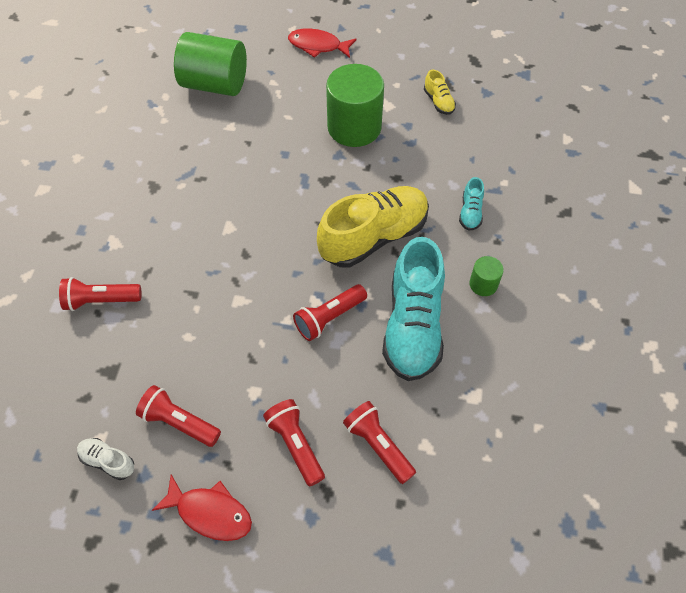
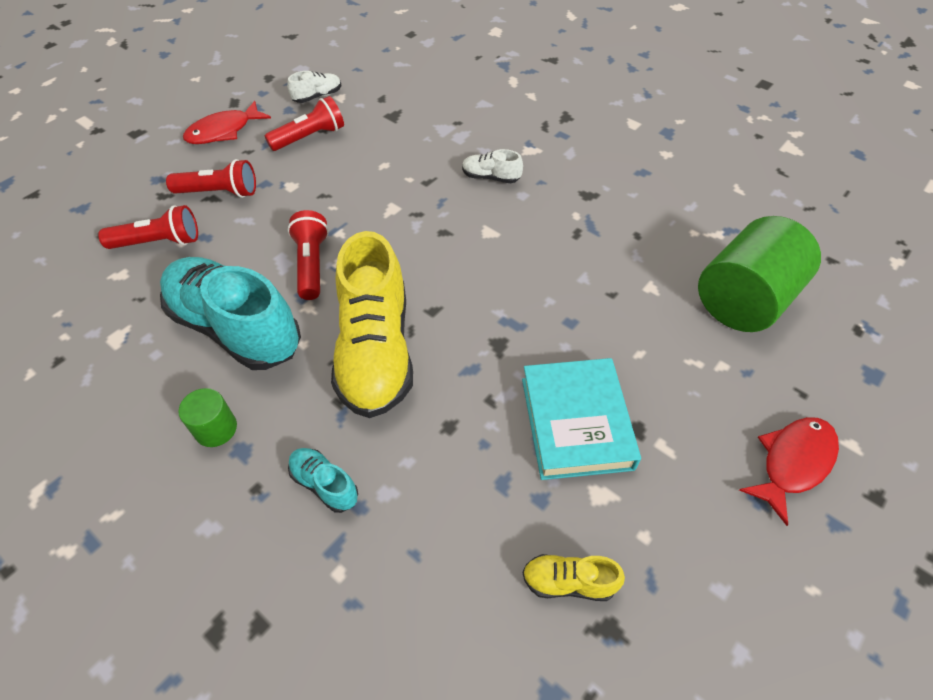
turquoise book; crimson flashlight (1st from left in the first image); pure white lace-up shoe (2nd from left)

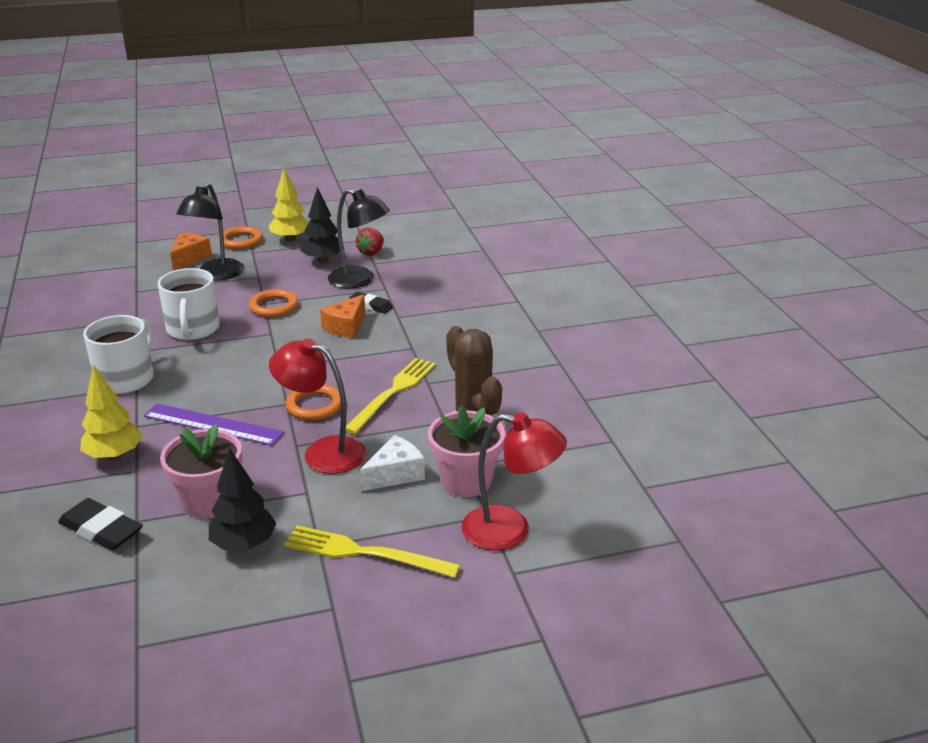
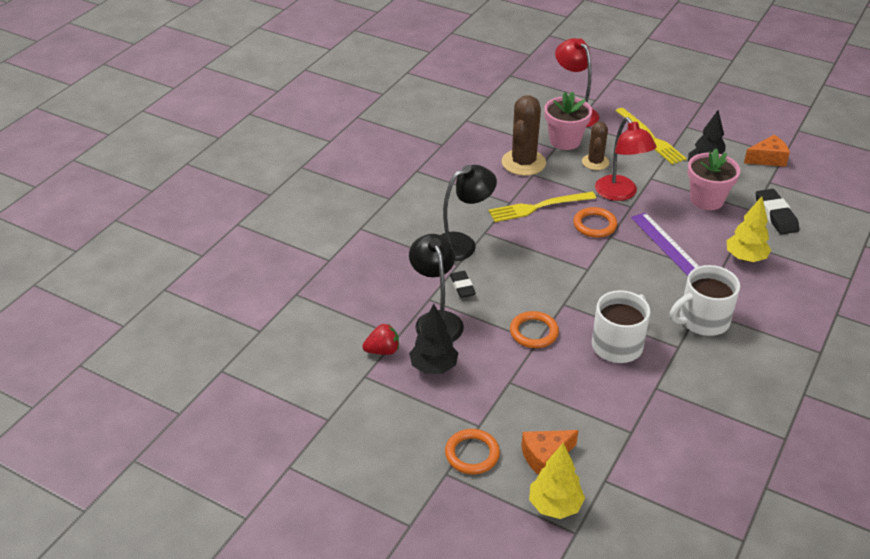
golden toy tree (1st from left); ebony lamp (2nd from left); bright orange cheese (2nd from left); russet cactus (2nd from left)

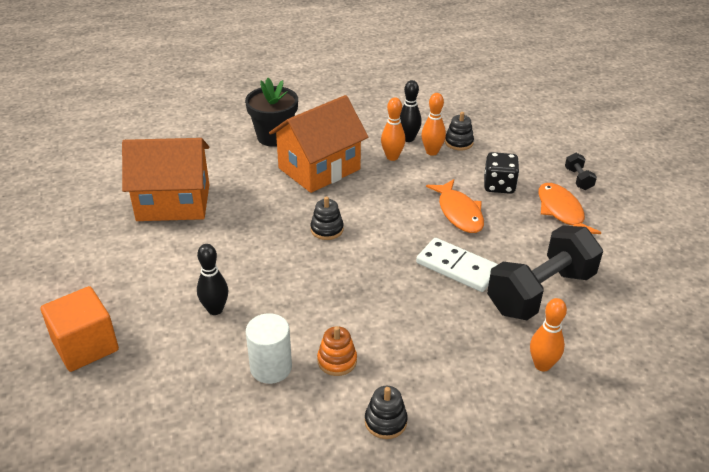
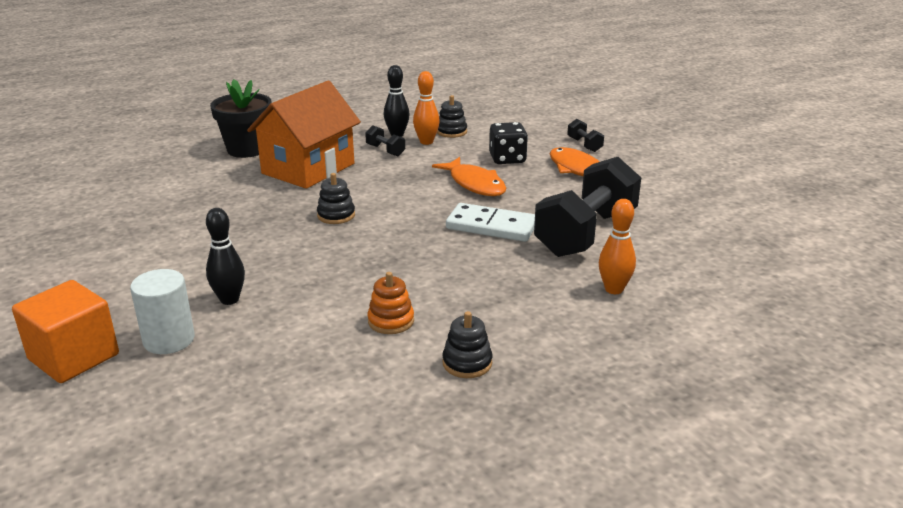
ebony free weight (1st from left); bright orange toy house (1st from left in the first image); pure white cylinder

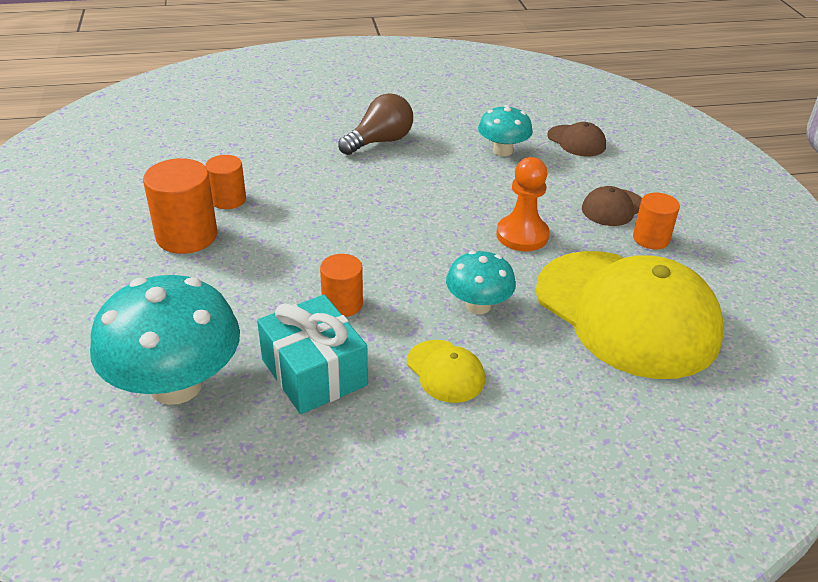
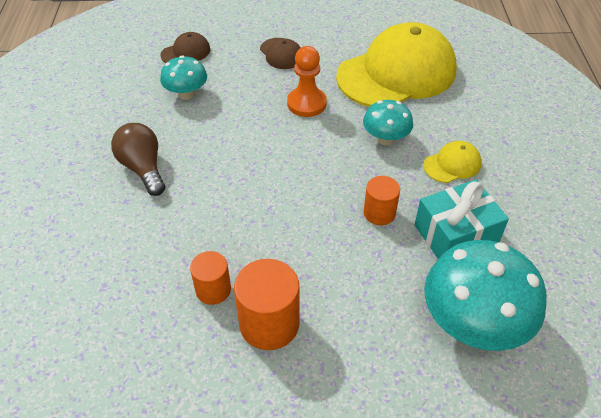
bright orange cylinder (4th from left in the first image)

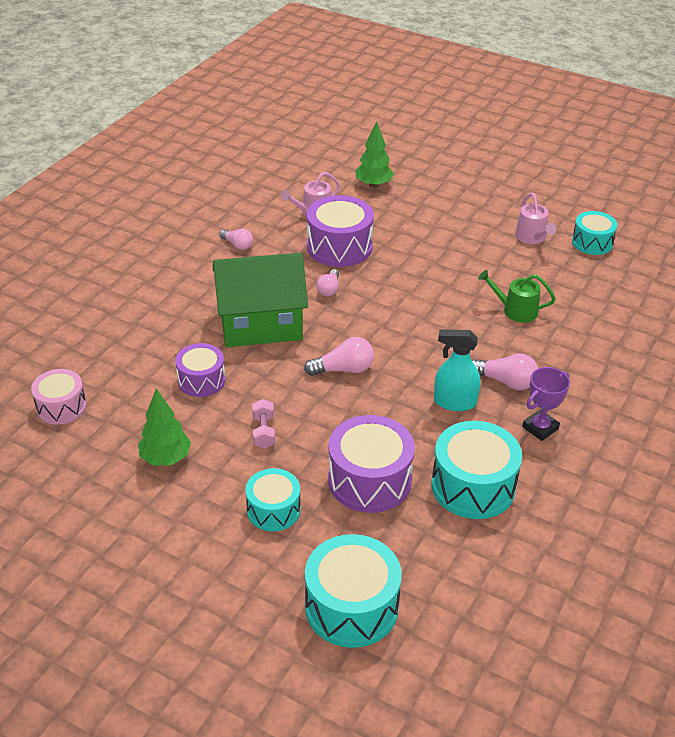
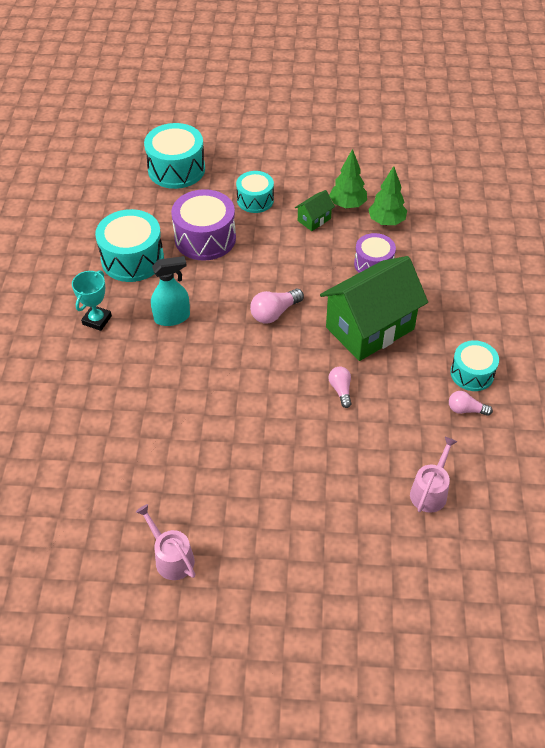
emerald toy tree (2nd from left); purple drum (2nd from left in the first image); turquoise drum (4th from left); emerald watering can; rose-pink bulb (4th from left in the first image); turquoise trophy; rose-pink drum; rose-pink free weight; emerald toy house (1st from left)

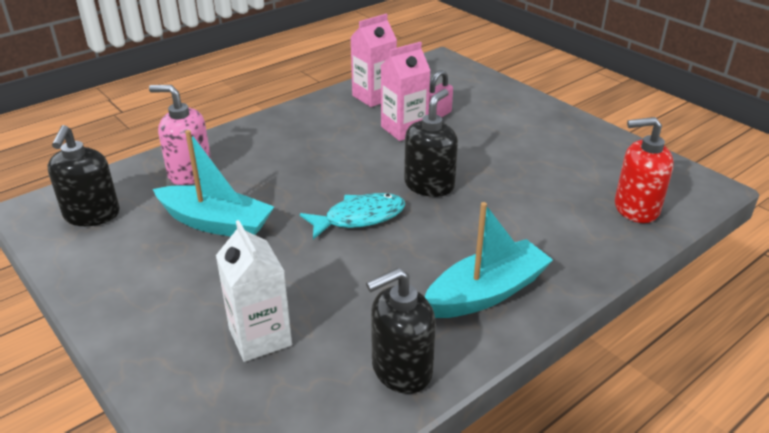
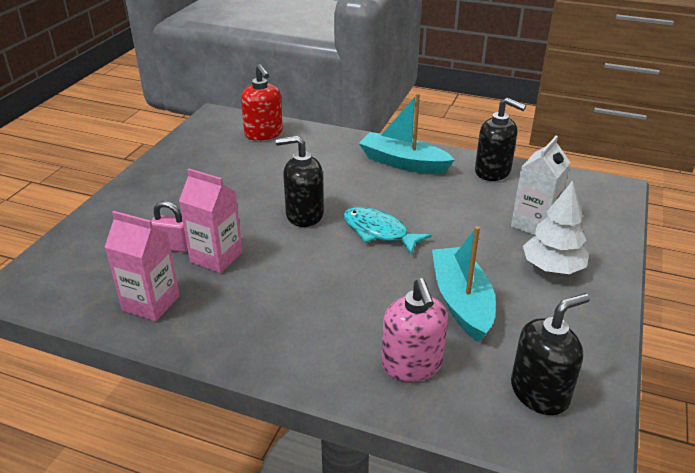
pure white toy tree

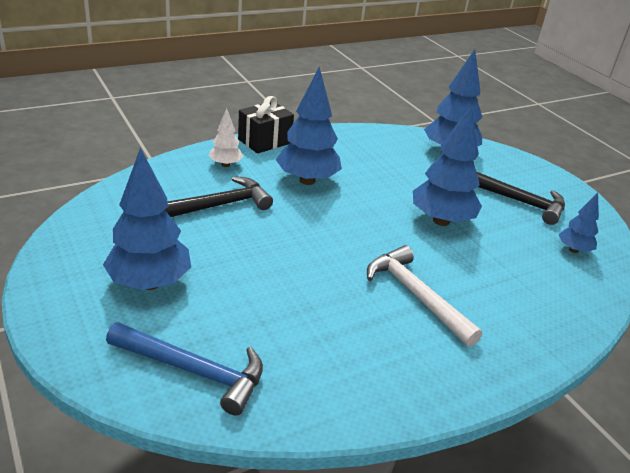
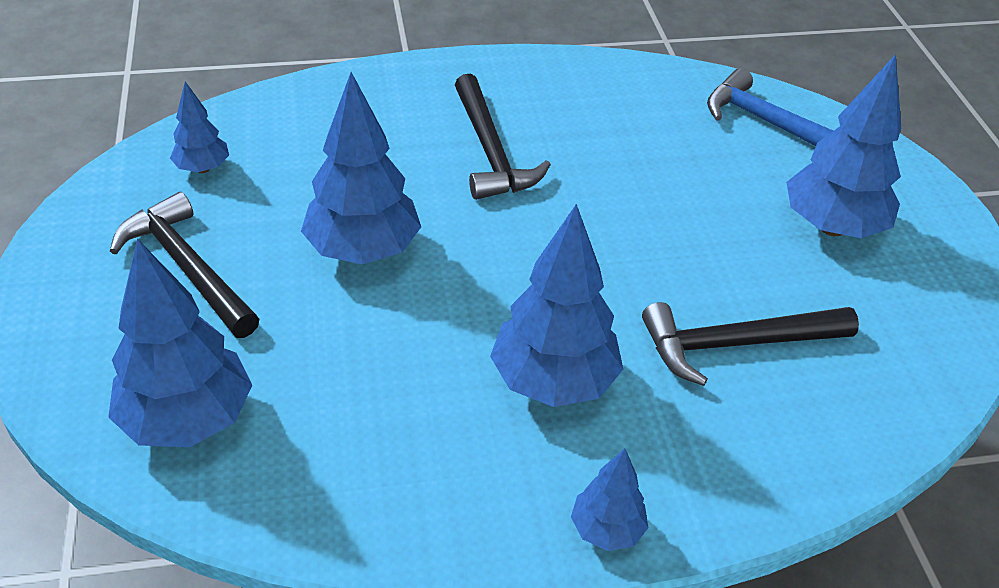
royal blue toy tree (5th from left); pure white toy tree; ebony carpenter's hammer (2nd from left)

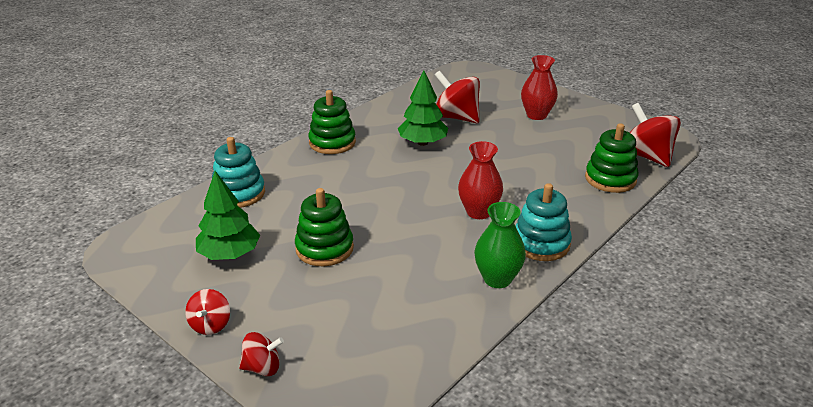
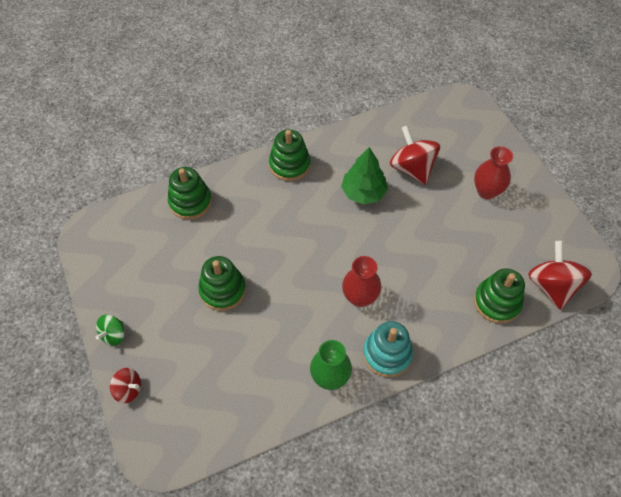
emerald stacking toy (1st from left); emerald toy tree (1st from left in the first image); emerald toy top

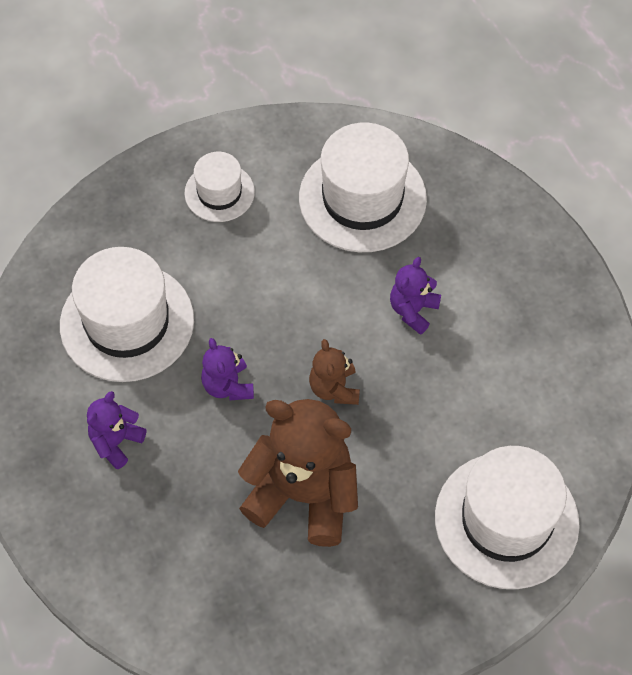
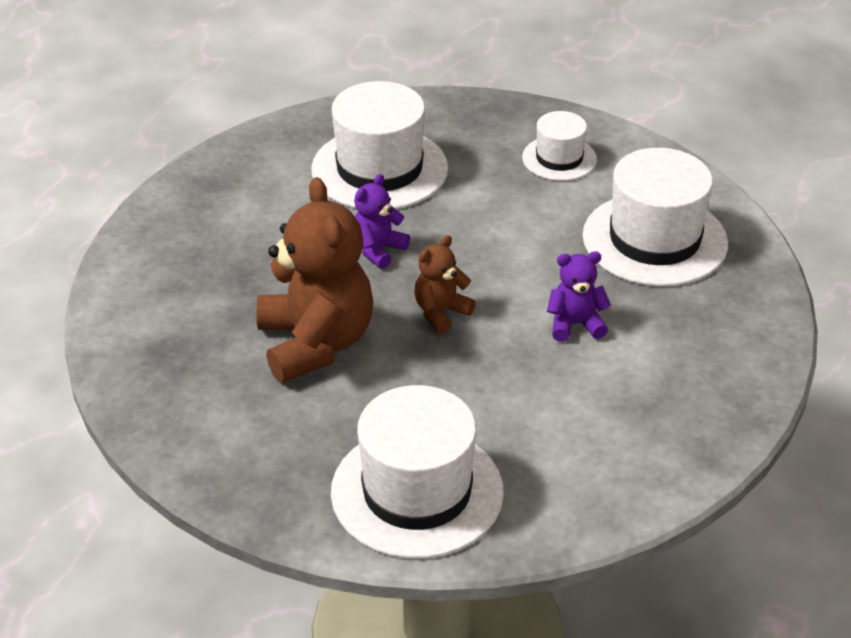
purple stuffed bear (1st from left in the first image)

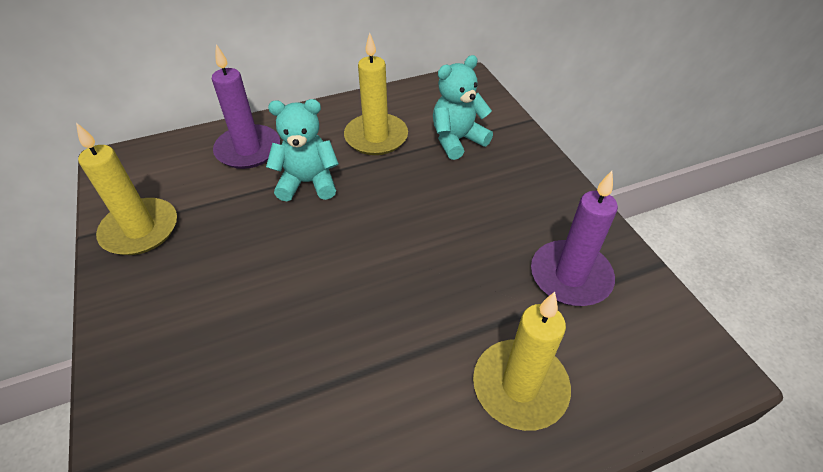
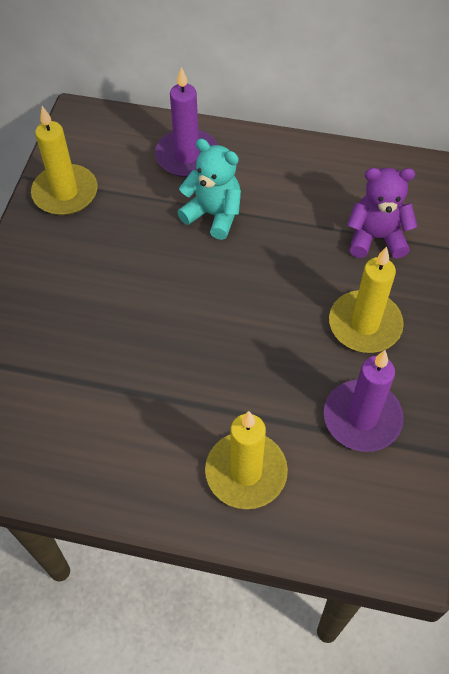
golden wax candle (3rd from left); purple stuffed bear

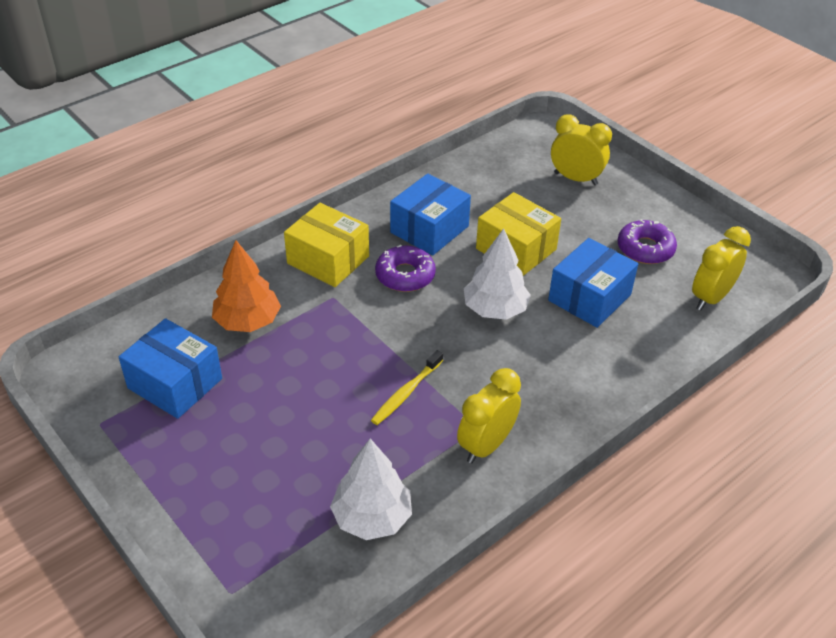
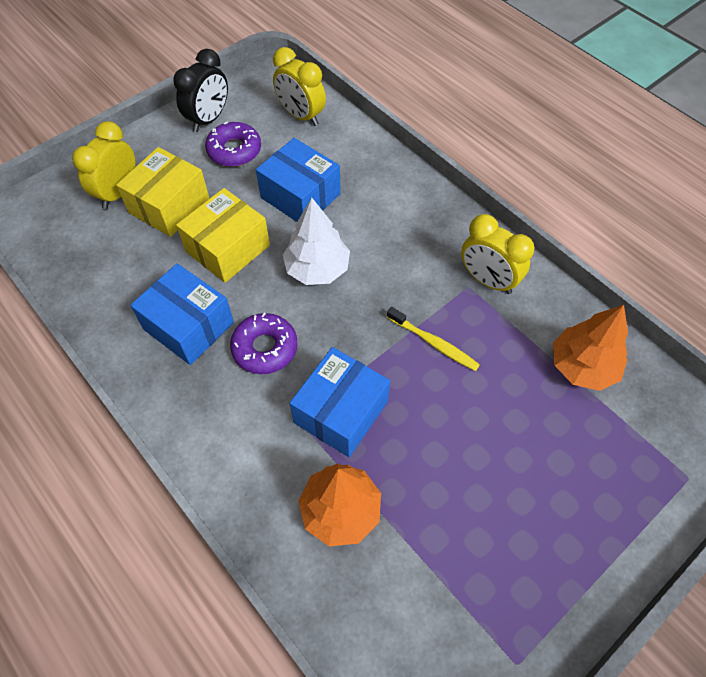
golden box (1st from left); royal blue box (3rd from left); bright orange toy tree (2nd from left); ebony clock

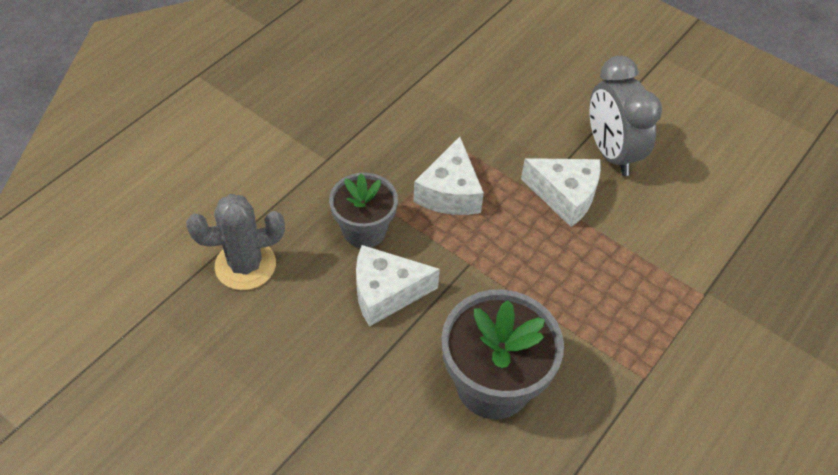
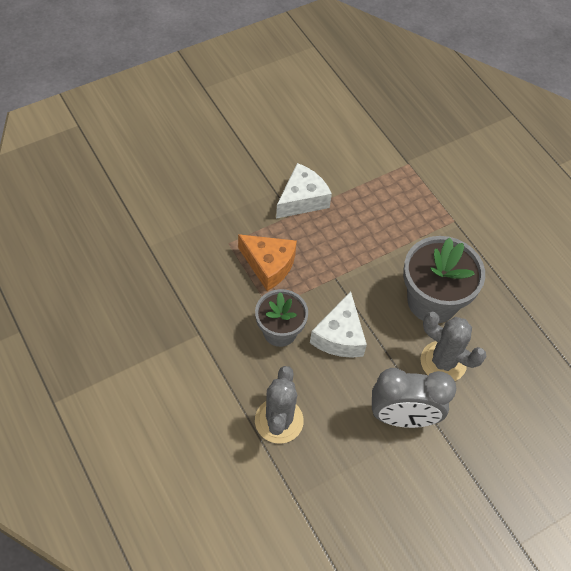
ash-grey clock; bright orange cheese; ash-grey cactus (2nd from left)

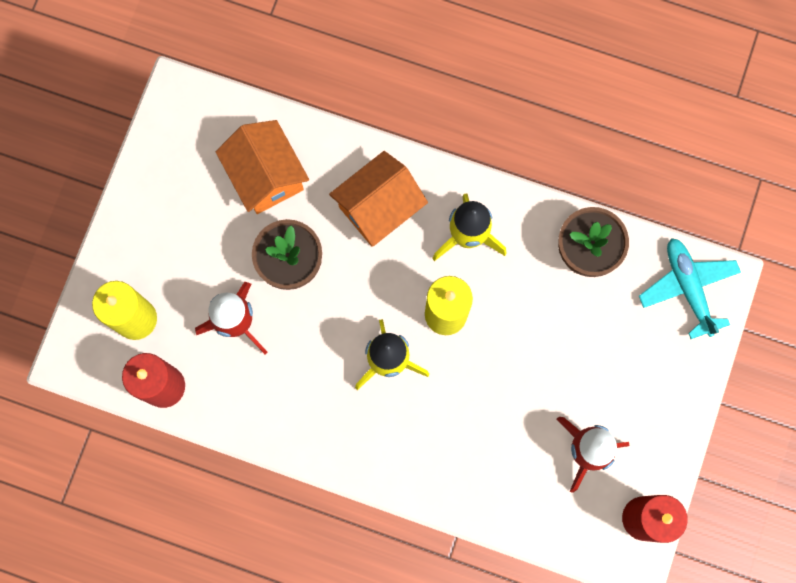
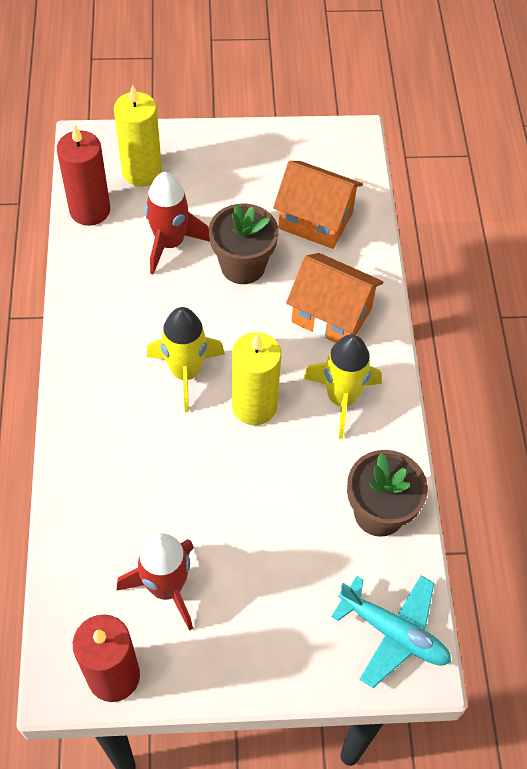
bright orange toy house (1st from left); turquoise aeroplane

